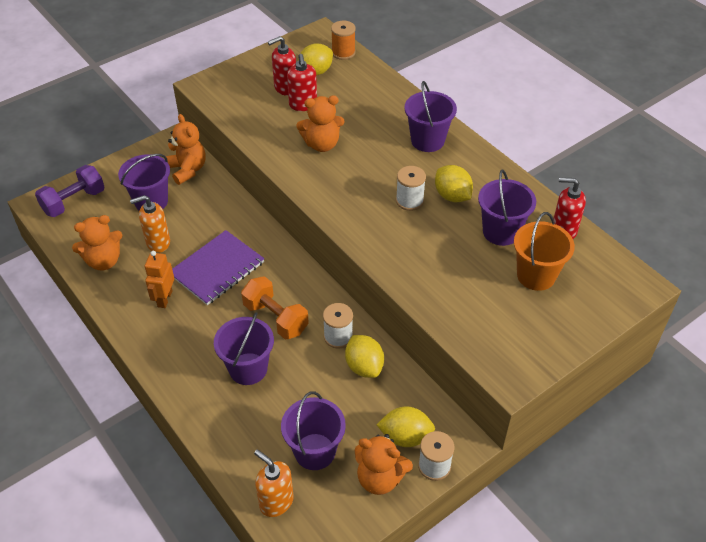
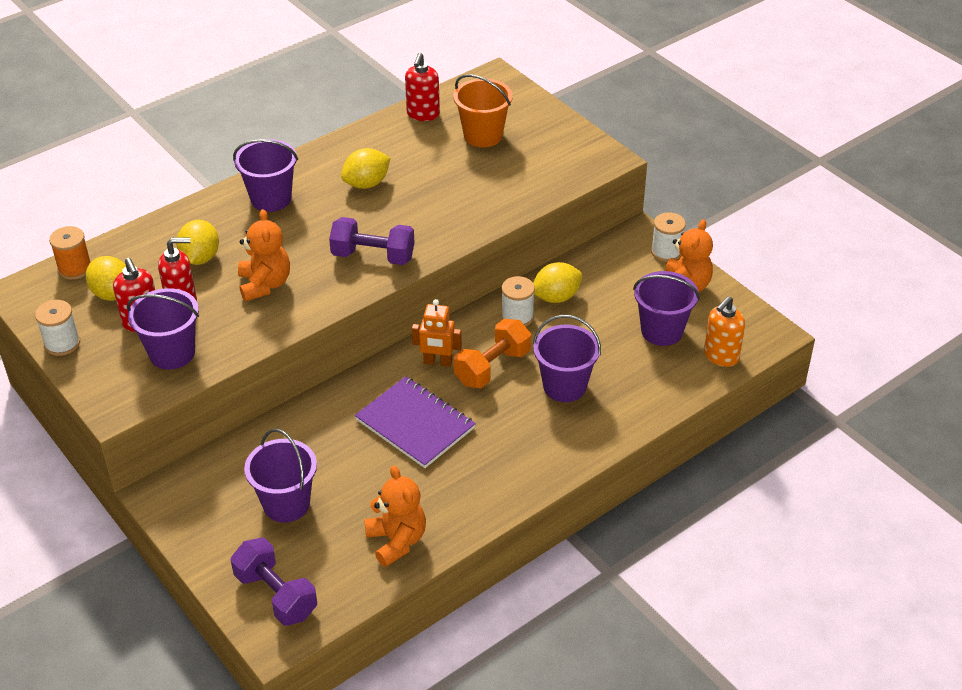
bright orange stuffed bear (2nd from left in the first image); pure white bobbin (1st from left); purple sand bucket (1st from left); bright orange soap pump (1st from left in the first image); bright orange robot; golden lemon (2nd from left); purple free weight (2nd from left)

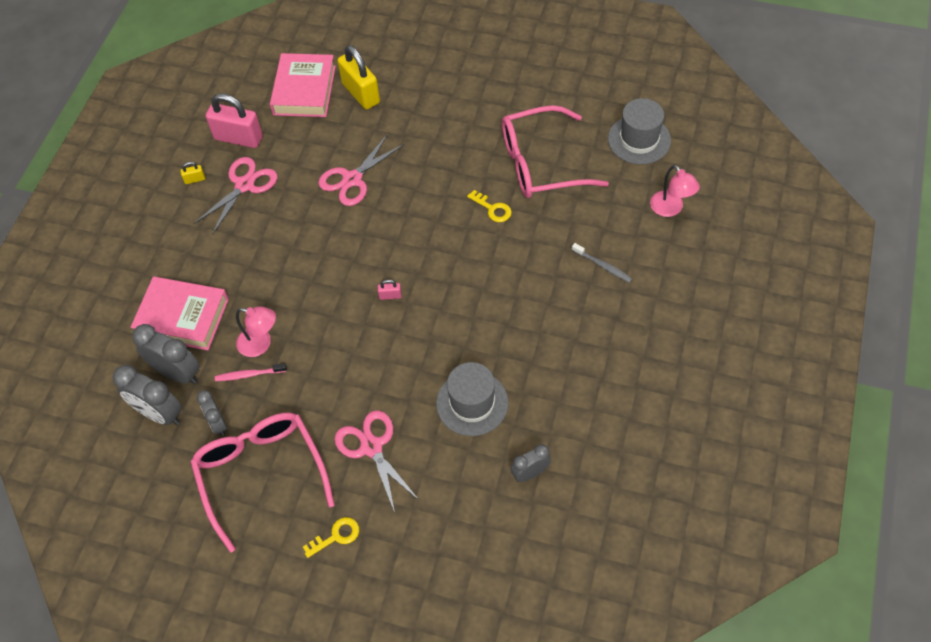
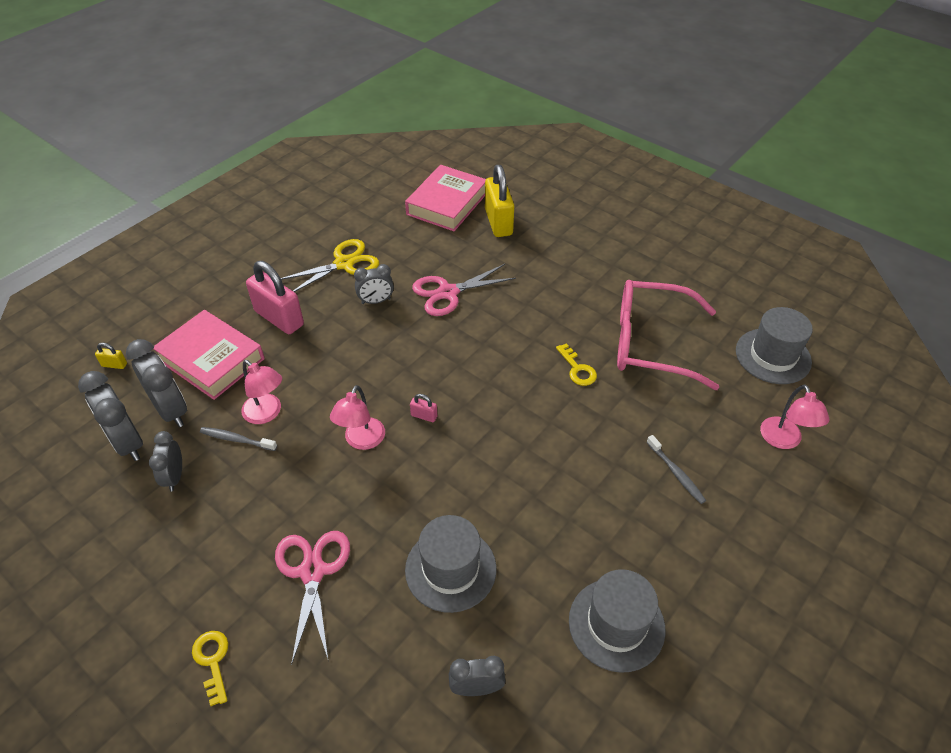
rose-pink small lock (1st from left); golden pair of scissors; golden small lock (1st from left); ash-grey toothbrush (1st from left); rose-pink eyeglasses (1st from left in the first image); golden door key (1st from left); ash-grey clock (4th from left); rose-pink lamp (2nd from left); ash-grey top hat (2nd from left)

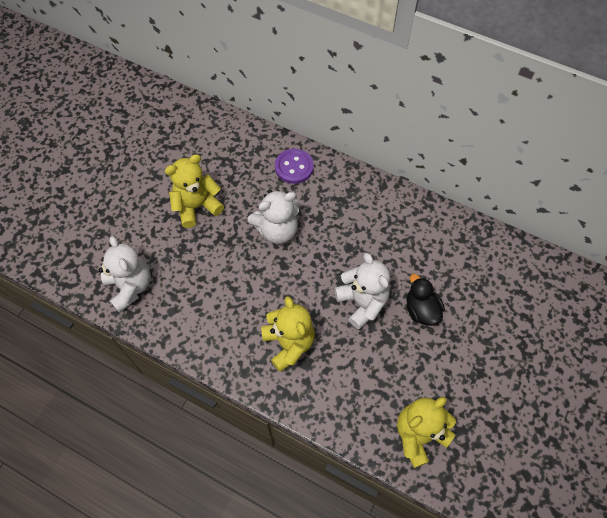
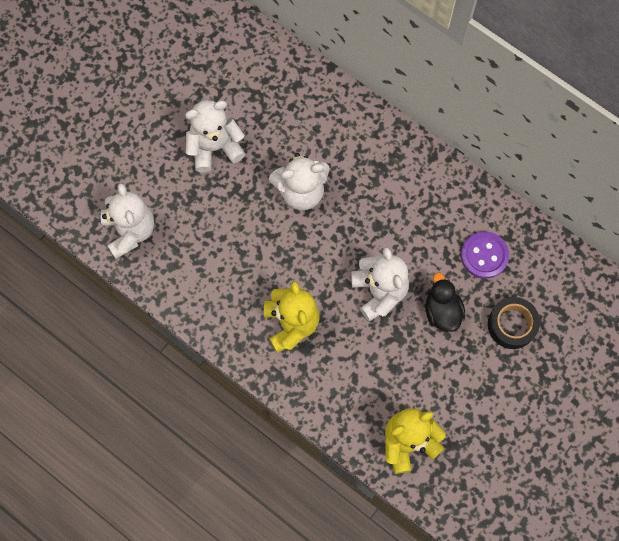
purple shirt button; pure white stuffed bear (2nd from left); ebony sticky tape

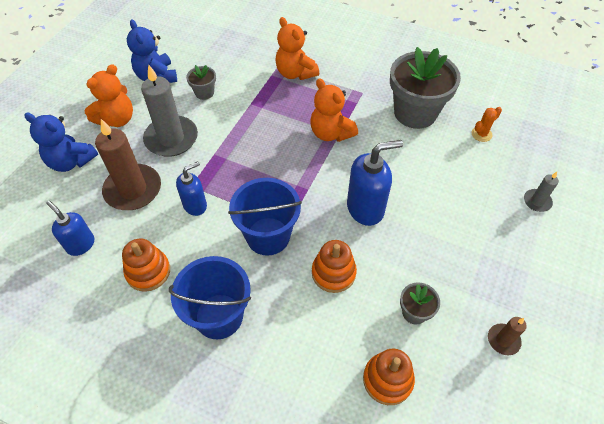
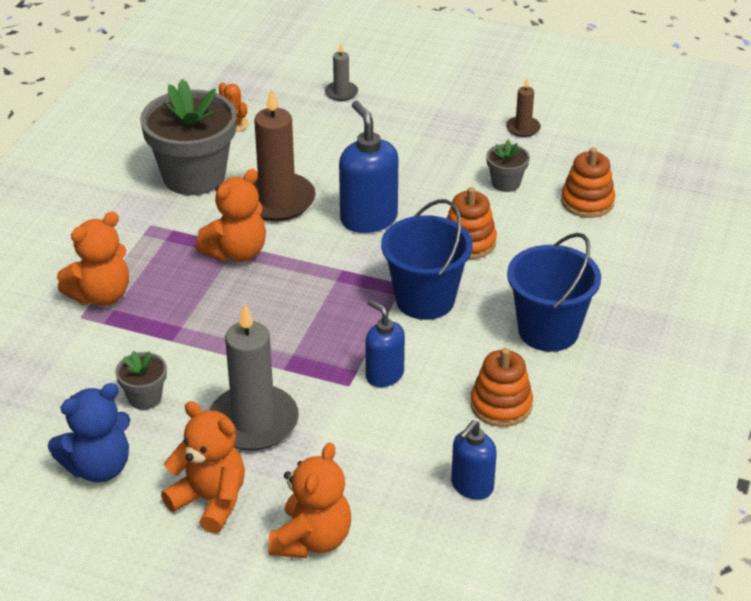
bright orange stuffed bear (4th from left); russet wax candle (1st from left)

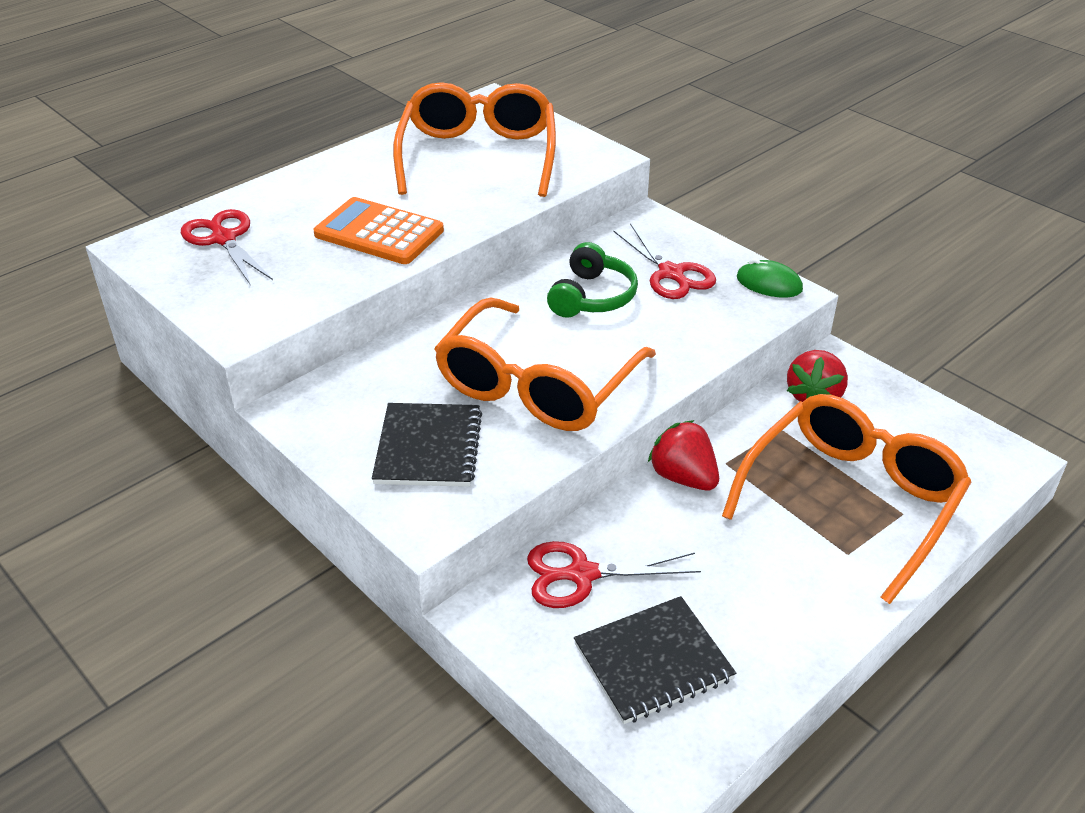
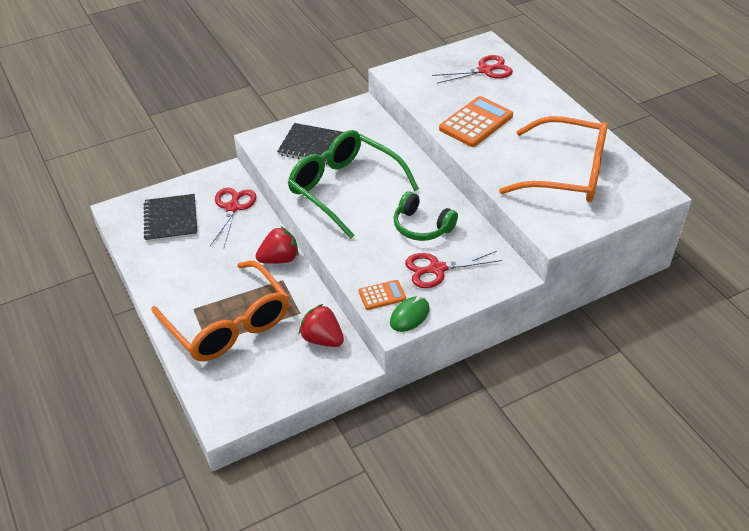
emerald eyeglasses; bright orange calculator (1st from left)

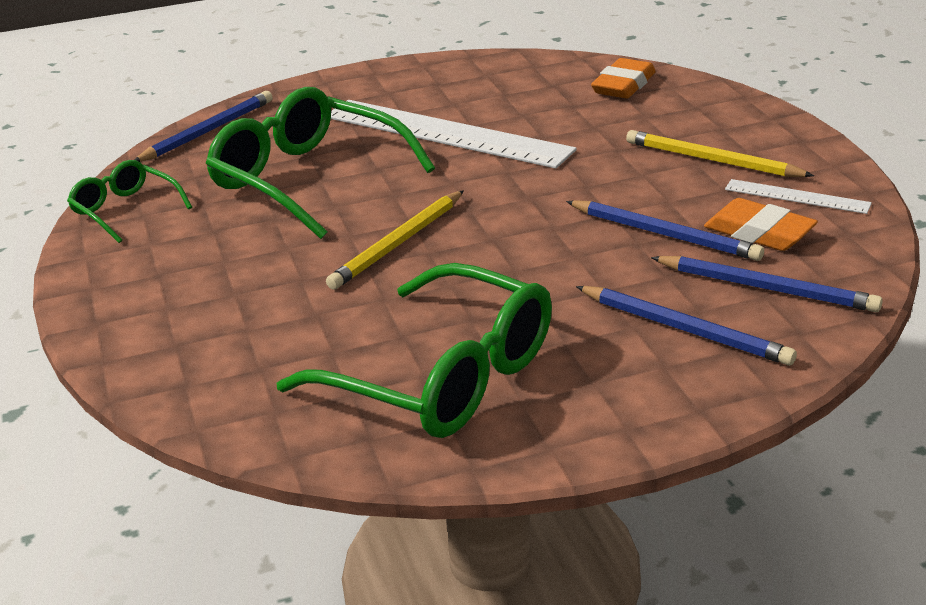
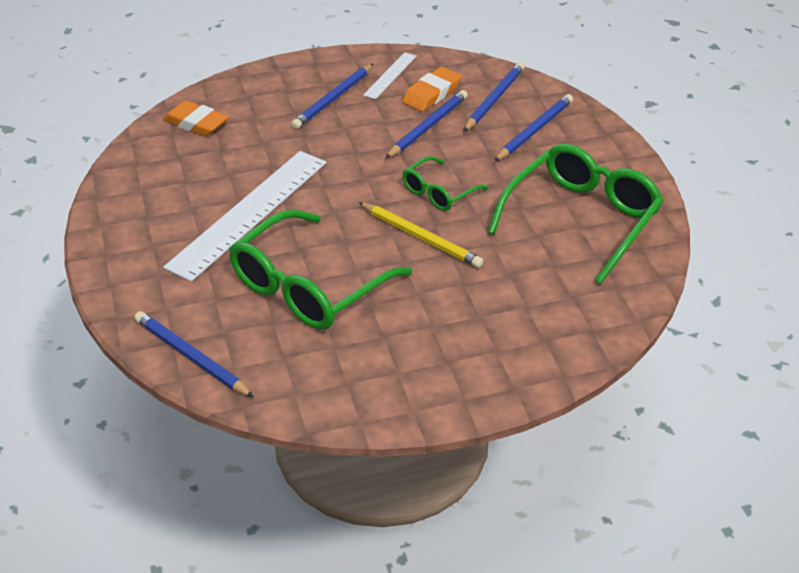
royal blue pencil (2nd from left); emerald eyeglasses (2nd from left)

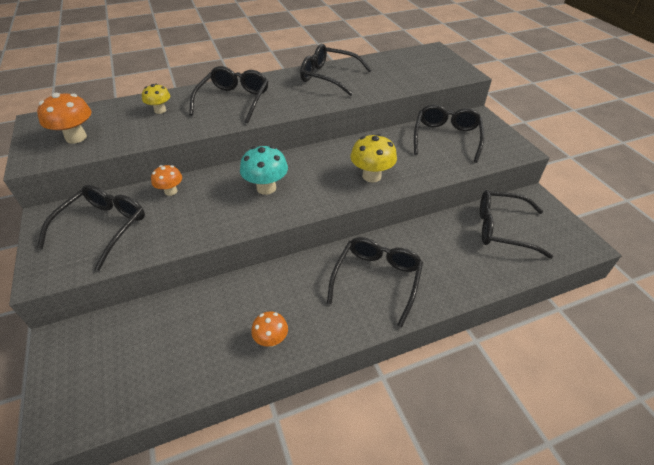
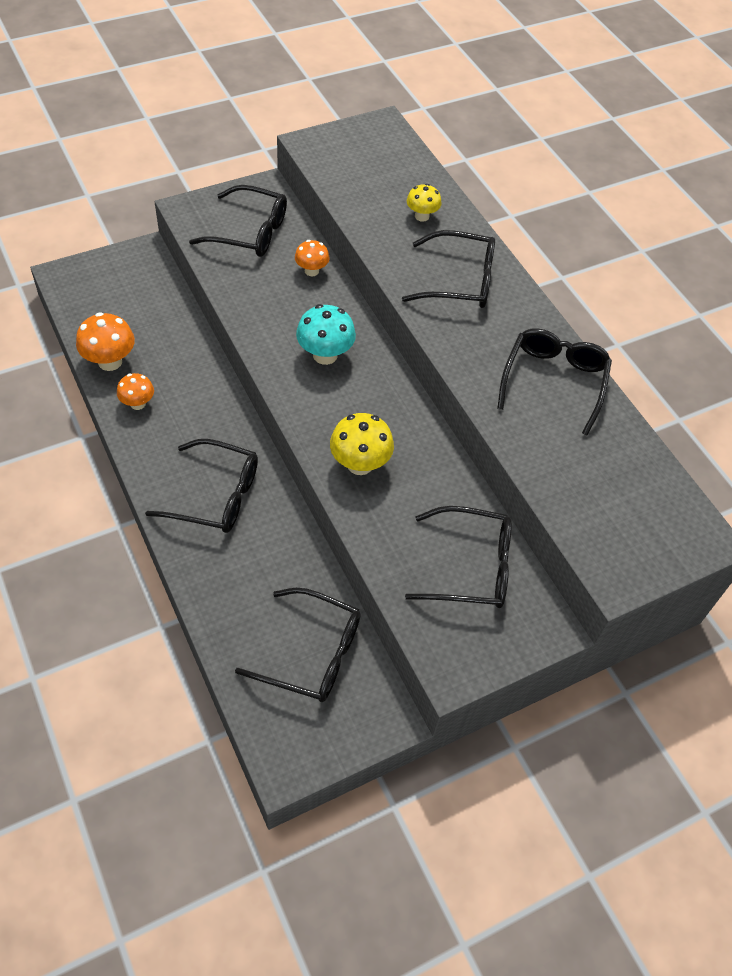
bright orange toadstool (1st from left); ebony eyeglasses (3rd from left)

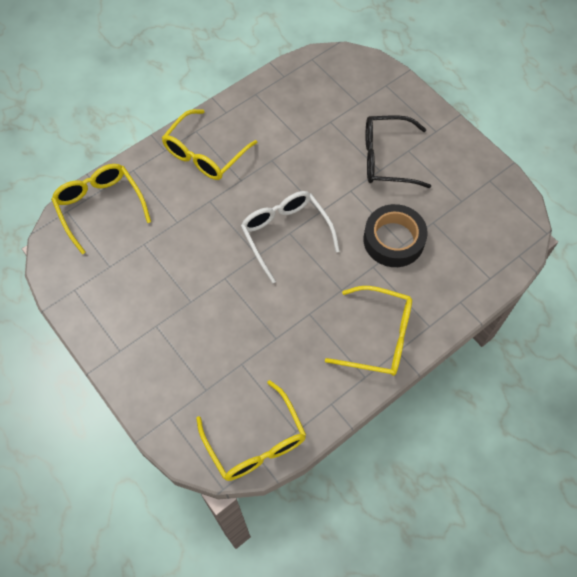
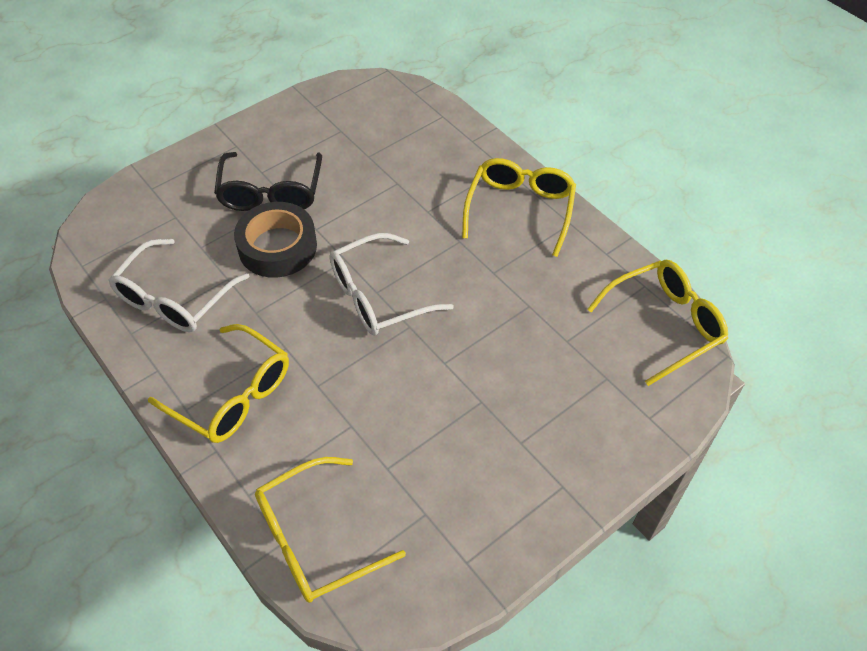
ebony sticky tape; pure white eyeglasses (1st from left)

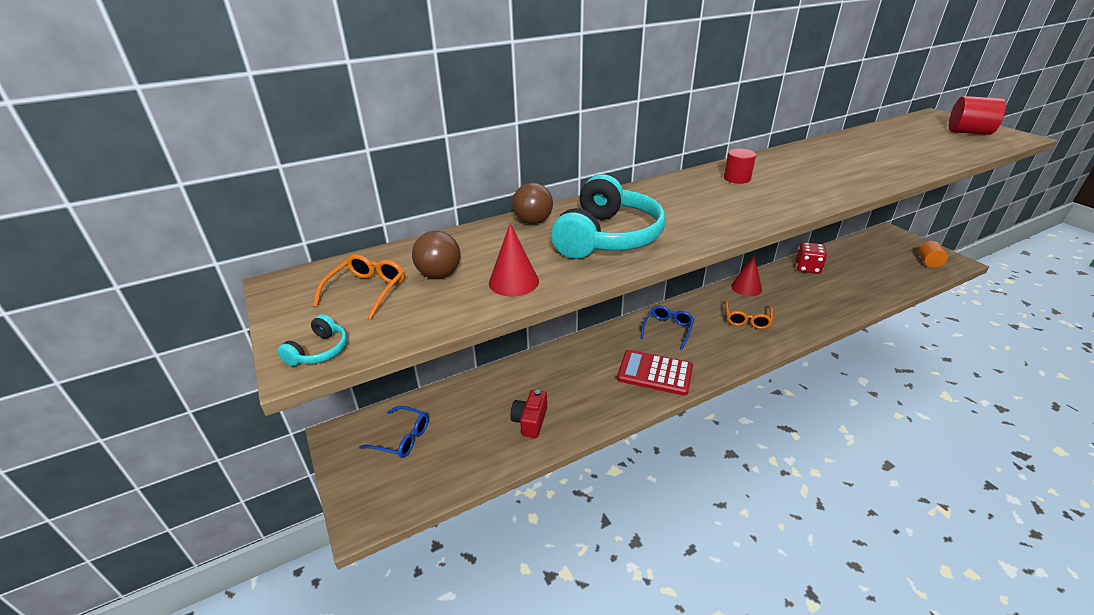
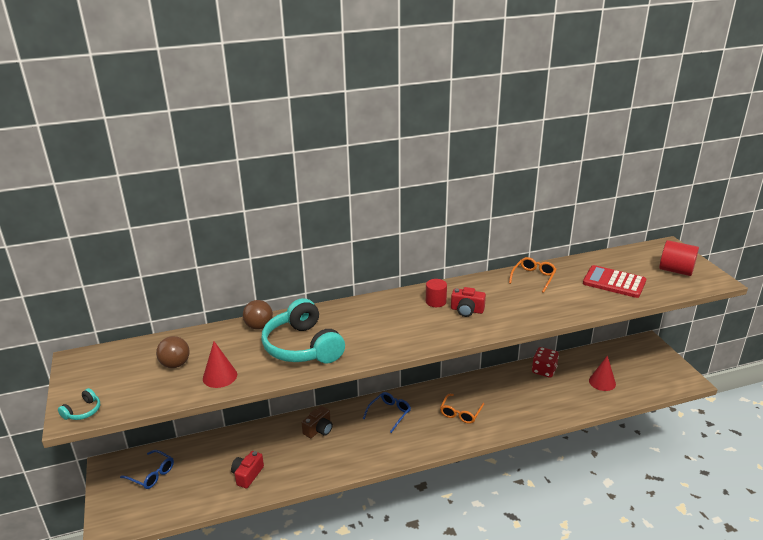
turquoise headset (2nd from left); bright orange cylinder; bright orange eyeglasses (2nd from left); crimson cone (2nd from left); crimson calculator; crimson compact camera (2nd from left); russet compact camera

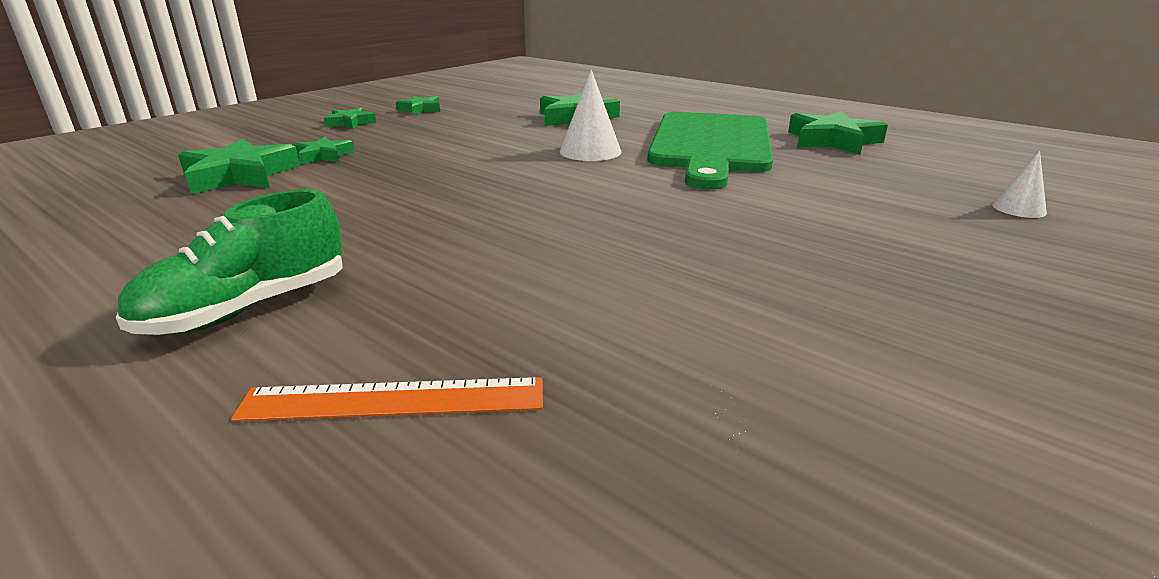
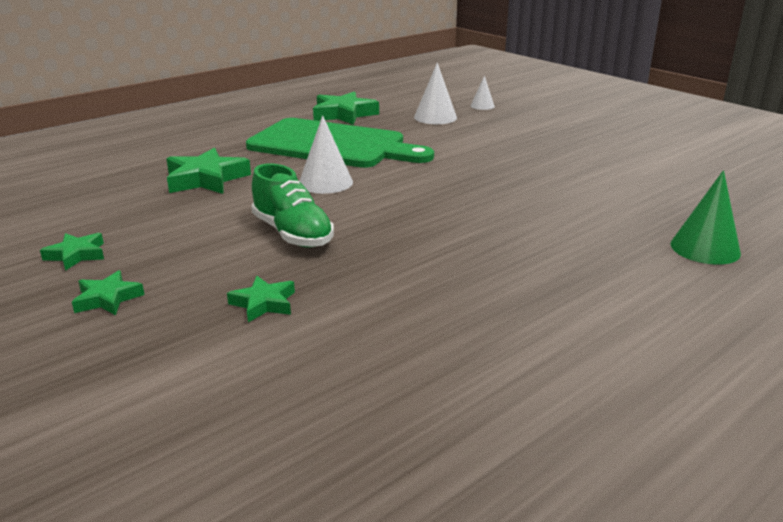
emerald star (1st from left in the first image); emerald lace-up shoe; emerald cone; pure white cone (2nd from left)

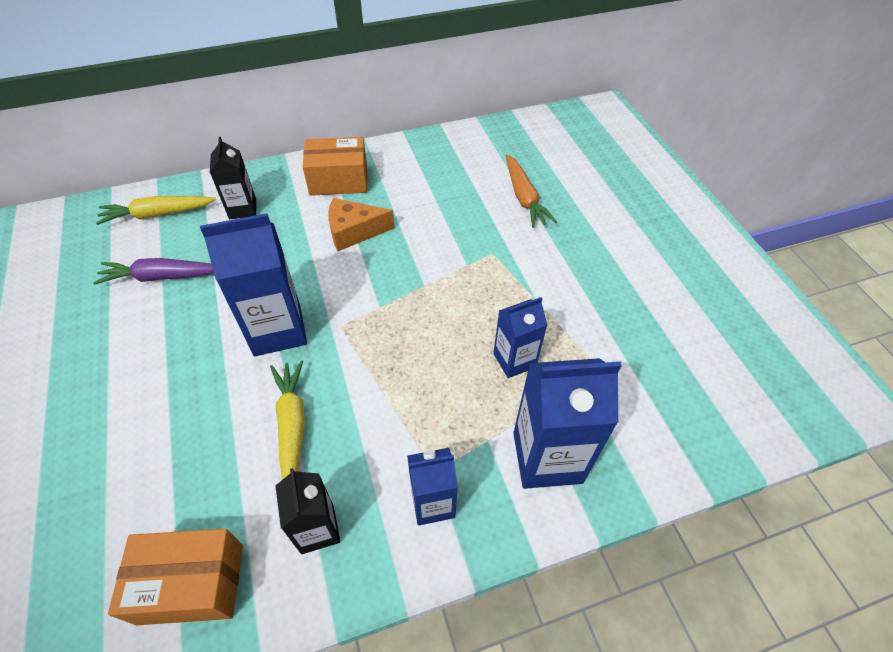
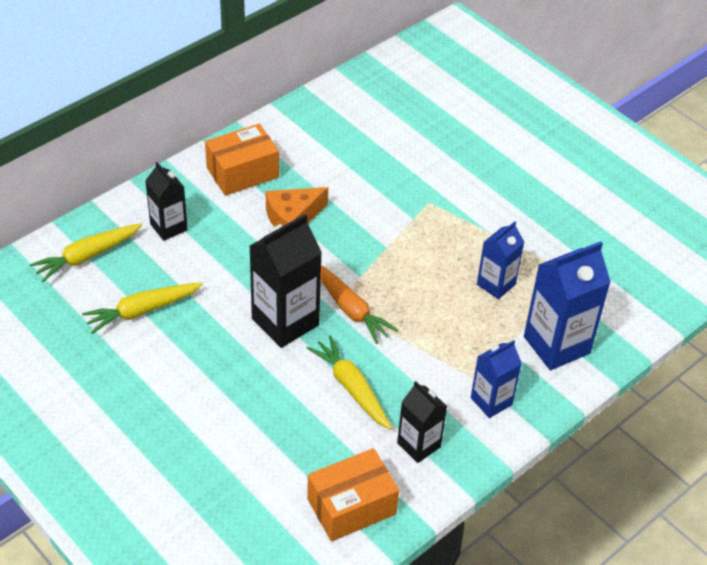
bright orange carrot; ebony carton (2nd from left); golden carrot (2nd from left)

